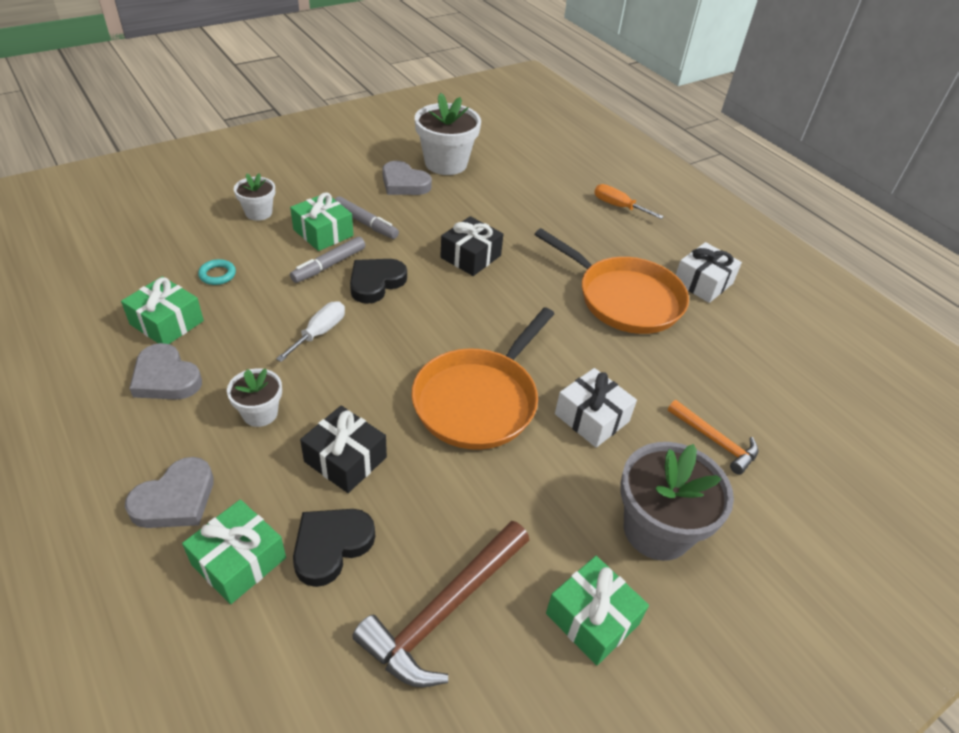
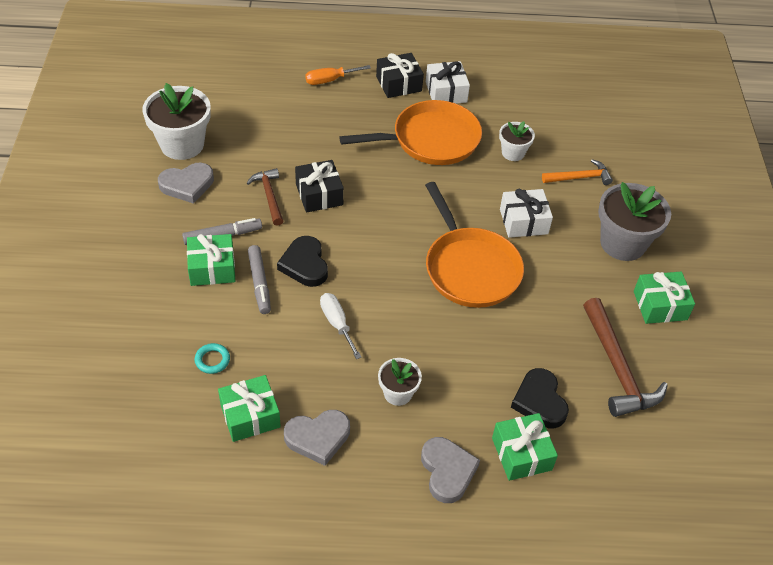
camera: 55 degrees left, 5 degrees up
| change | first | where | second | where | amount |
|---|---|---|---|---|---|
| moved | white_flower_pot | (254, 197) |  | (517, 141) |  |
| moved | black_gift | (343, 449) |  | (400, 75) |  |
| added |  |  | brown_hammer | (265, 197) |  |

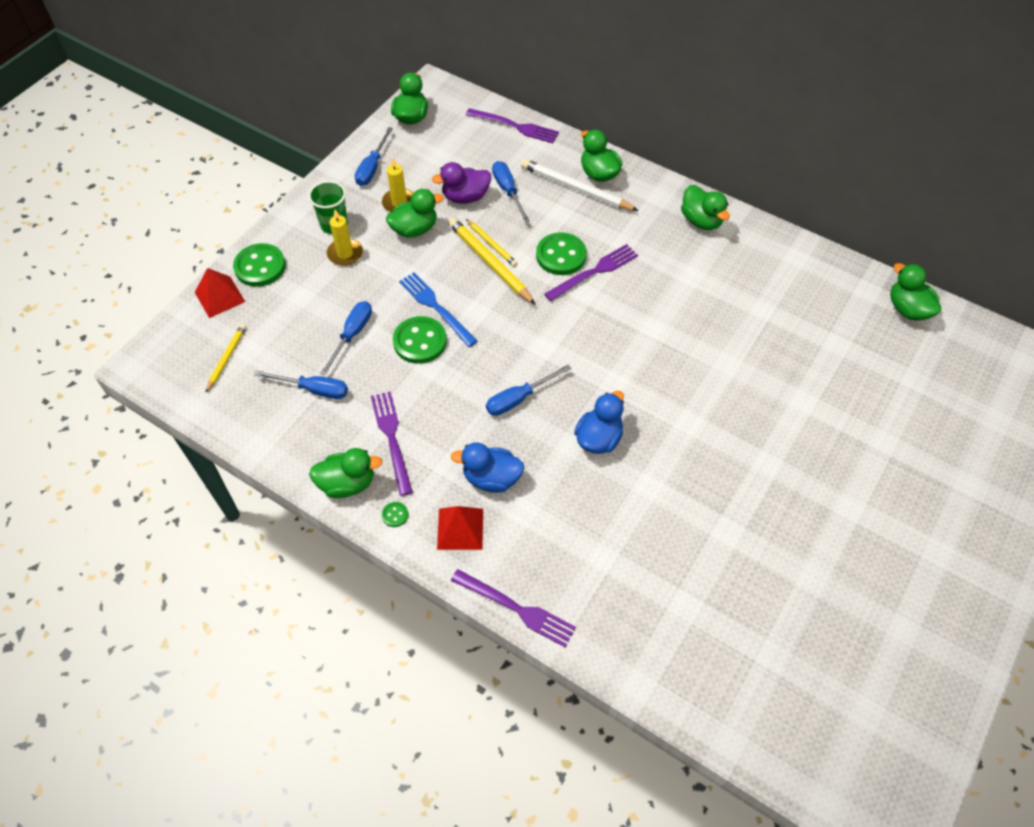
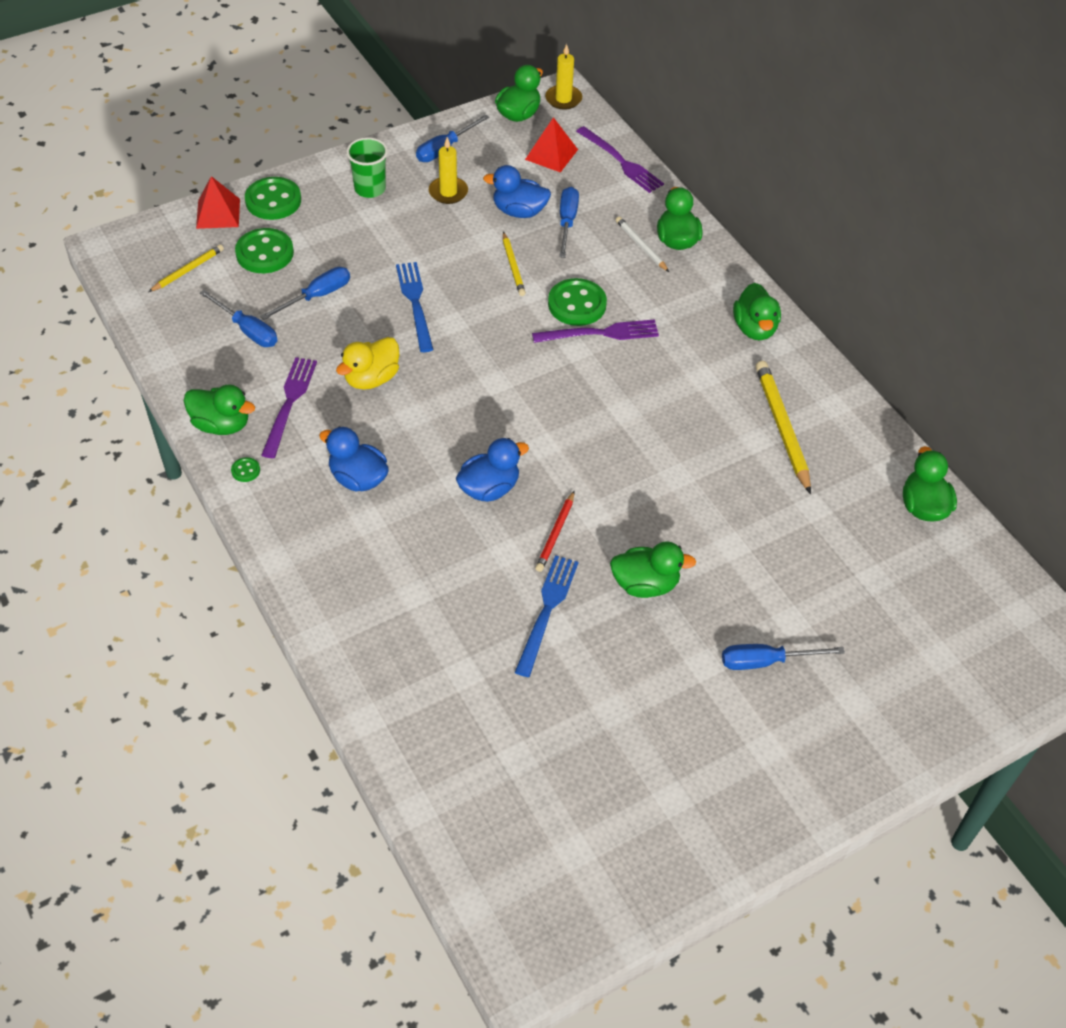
camera: 25 degrees right, 5 degrees down
| change | first | where | second | where | amount |
|---|---|---|---|---|---|
| moved | yellow_candle | (345, 238) |  | (563, 77) |  |
| moved | green_duck | (415, 213) |  | (653, 569) |  |
| moved | green_button | (420, 340) |  | (264, 250) |  |
| recoloured | purple_duck | (461, 183) | blue_duck | (517, 191) |  |
| moved | red_pyramid | (460, 528) |  | (551, 145) |  |
| moved | yellow_pencil | (492, 261) |  | (783, 427) |  |
| removed | purple_fork | (513, 608) |  |  |  |
| moved | blue_screwdriver | (528, 390) |  | (783, 657) |  |
| resized | white_pencil | (580, 185) |  | (642, 244) | x0.58 |
| added |  |  | yellow_duck | (367, 363) |  |
| added |  |  | blue_fork | (547, 616) |  |
| added |  |  | red_pencil | (554, 531) |  |

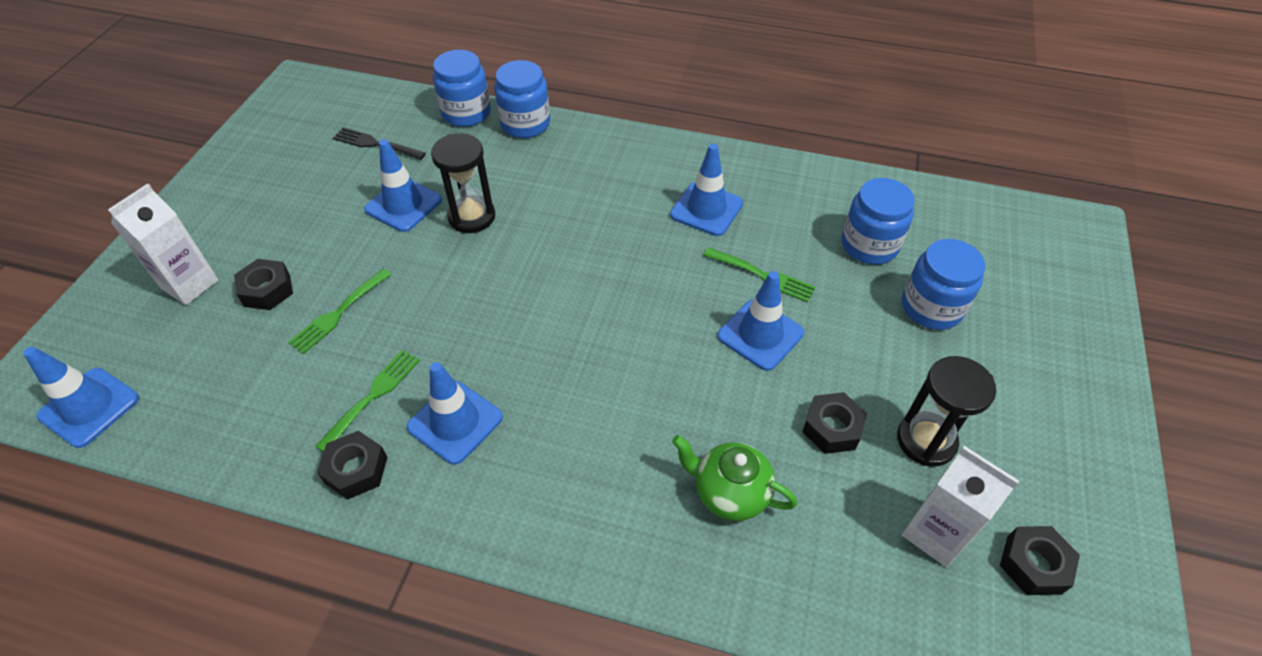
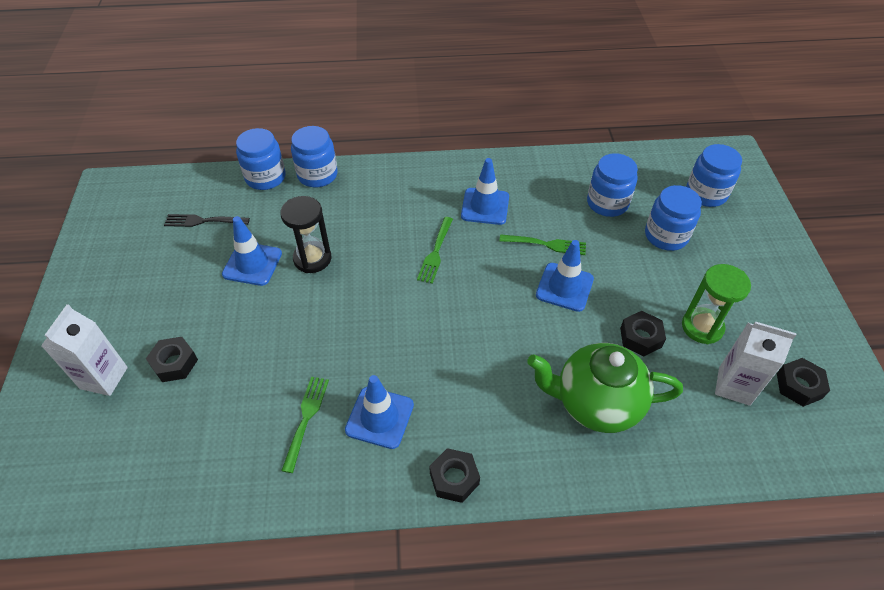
camera: 20 degrees left, 0 degrees up
| change | first | where | second | where | amount |
|---|---|---|---|---|---|
| removed | blue_traffic_cone | (81, 397) |  |  |  |
| moved | green_fork | (340, 311) |  | (435, 250) |  |
| moved | black_nut | (352, 465) |  | (454, 475) |  |
| resized | green_teapot | (734, 478) |  | (605, 388) | x1.59 |
| recoloured | black_hourglass | (946, 411) | green_hourglass | (716, 304) |  |
| added |  |  | blue_jar | (714, 175) |  |

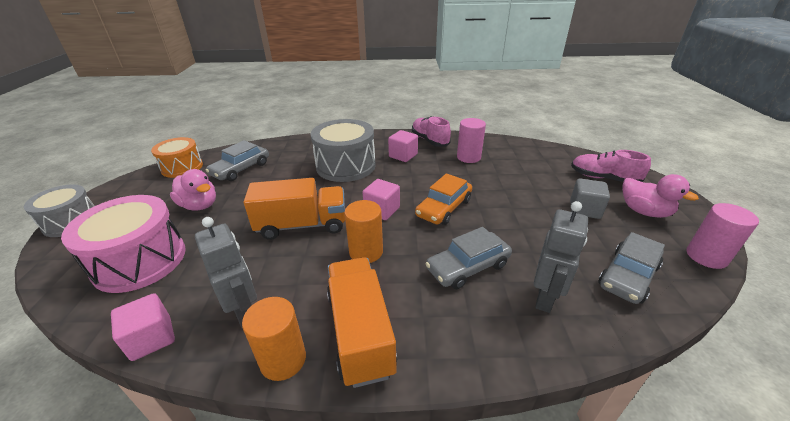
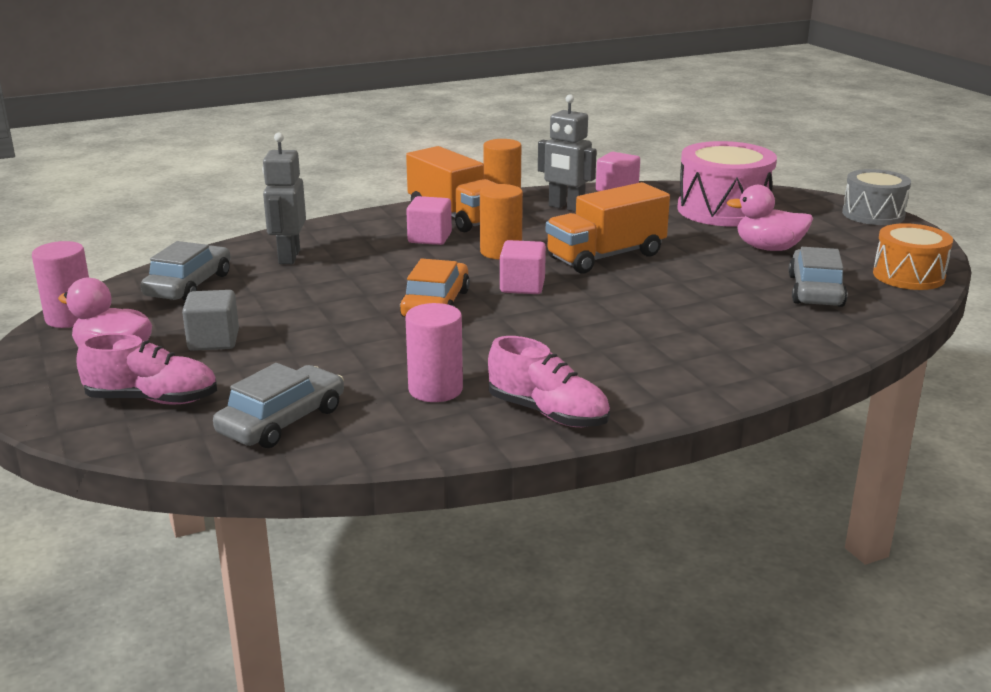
camera: 155 degrees right, 10 degrees down
| change | first | where | second | where | amount |
|---|---|---|---|---|---|
| removed | grey_drum | (343, 150) |  |  |  |
| moved | pink_cube | (403, 146) |  | (429, 220) |  |
| moved | grey_car | (468, 258) |  | (278, 405) |  |

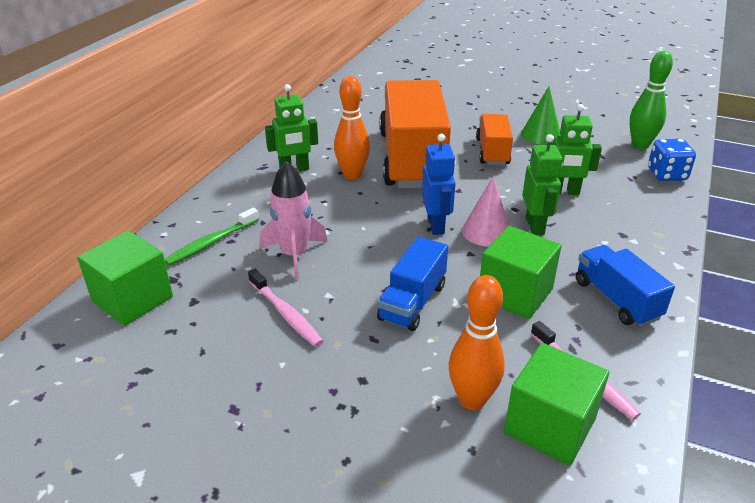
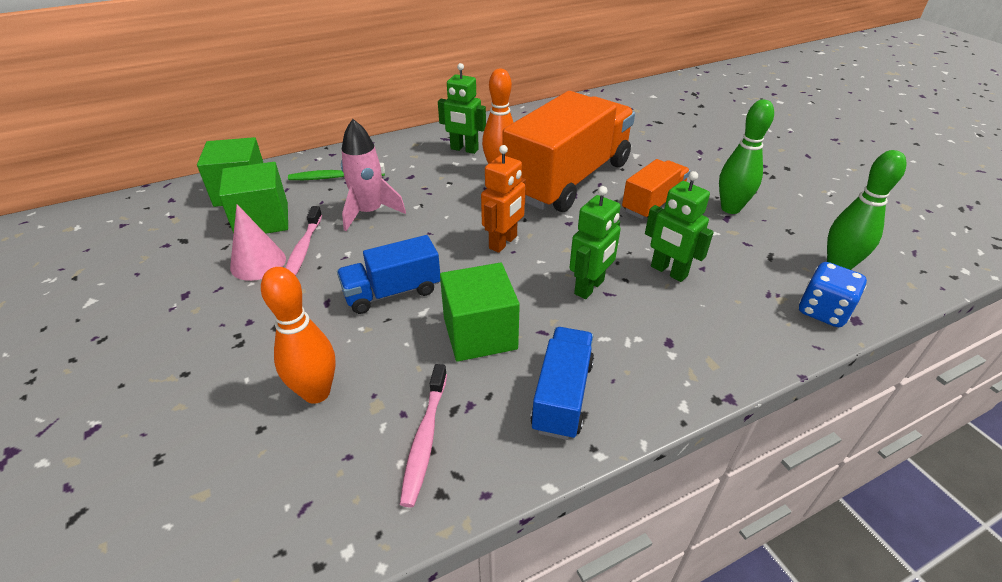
camera: 40 degrees right, 5 degrees up
| change | first | where | second | where | amount |
|---|---|---|---|---|---|
| recoloured | blue_robot | (439, 184) | orange_robot | (503, 199) |  |
| moved | pink_cone | (485, 211) |  | (258, 242) |  |
| moved | green_cube | (556, 404) |  | (253, 198) |  |
| replaced | green_cone | (541, 115) | green_bowling_pin | (746, 157) |  |

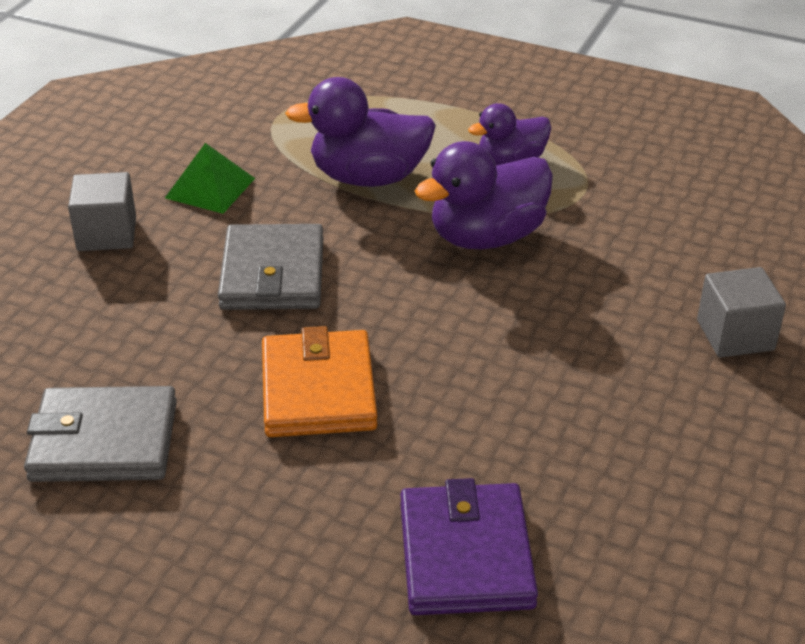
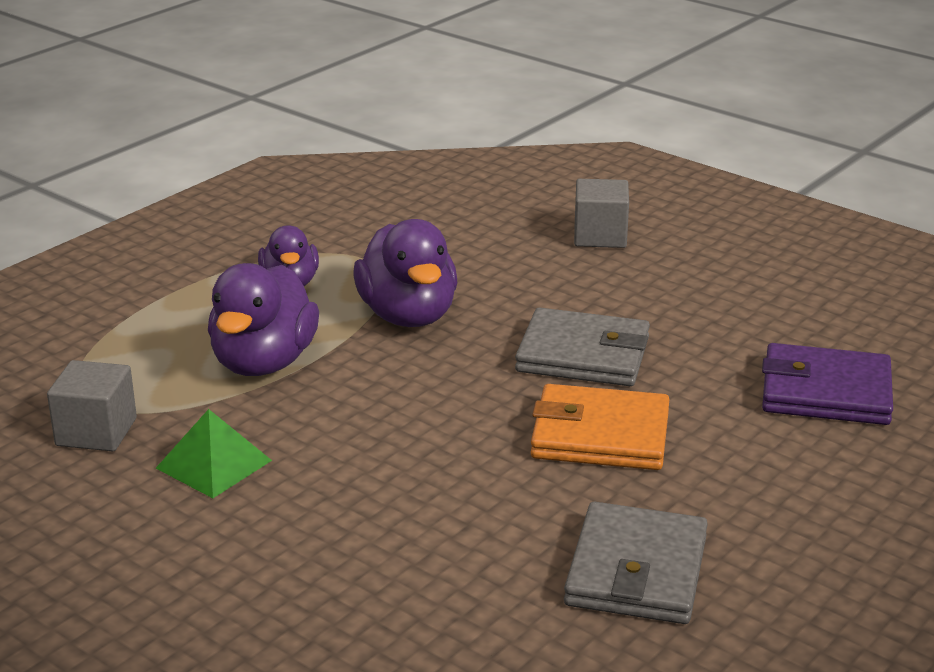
camera: 75 degrees left, 10 degrees down
| change | first | where | second | where | amount |
|---|---|---|---|---|---|
| moved | grey_cube | (102, 211) |  | (92, 405) |  |
| moved | grey_wallet | (270, 267) |  | (582, 346) |  |

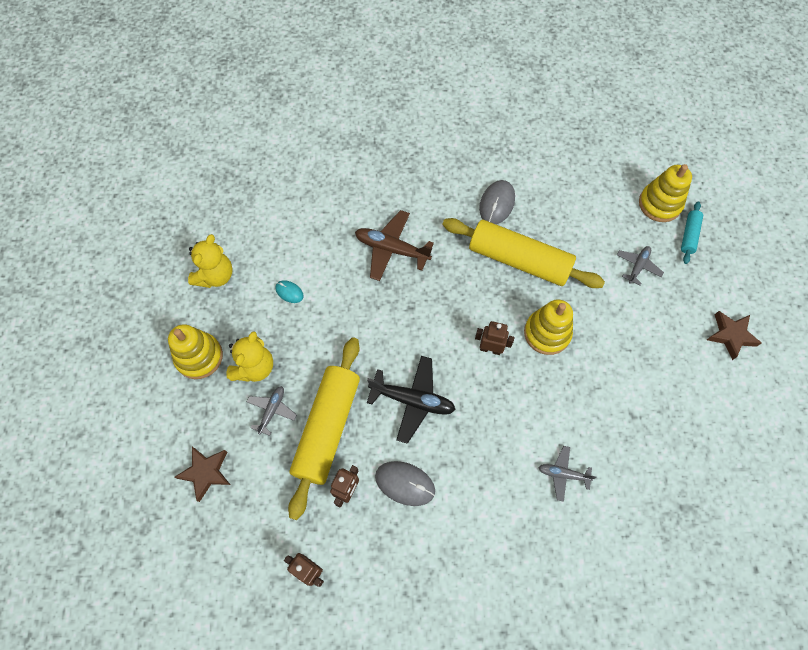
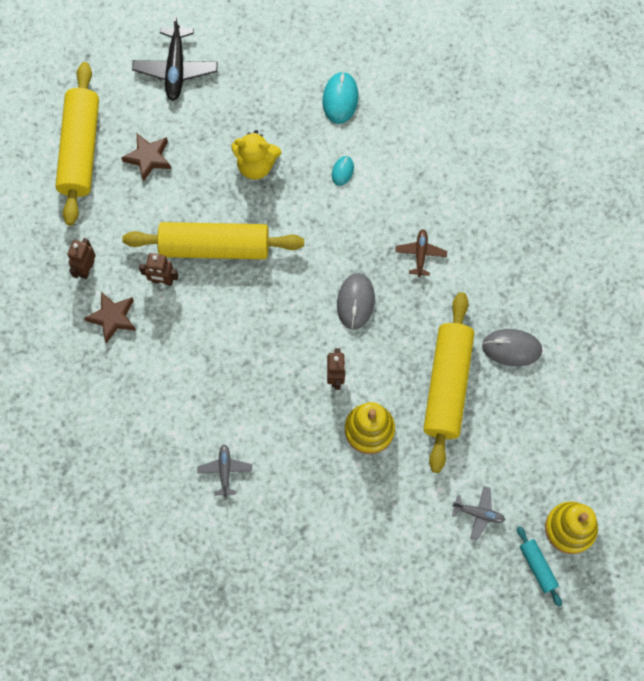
camera: 75 degrees right, 5 degrees up
| change | first | where | second | where | amount |
|---|---|---|---|---|---|
| removed | yellow_stacking_toy | (195, 351) |  |  |  |
| replaced | yellow_teddy_bear | (210, 261) | turquoise_mouse | (340, 97) |  |
| removed | grey_plane | (272, 411) |  |  |  |
| resized | brown_plane | (394, 245) |  | (421, 253) | x0.58 |
| moved | black_plane | (411, 400) |  | (175, 58) |  |
| moved | grey_mouse | (405, 483) |  | (356, 301) |  |
| turned | turquoise_rolling_pin | (692, 232) |  | (539, 566) | 60 degrees clockwise |
| moved | brown_star | (734, 335) |  | (110, 318) |  |
| added |  |  | yellow_rolling_pin | (77, 144) |  |

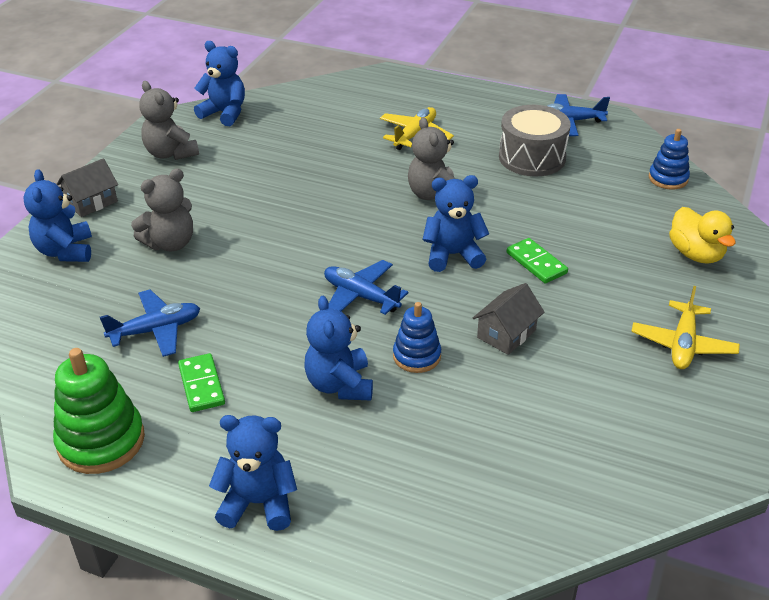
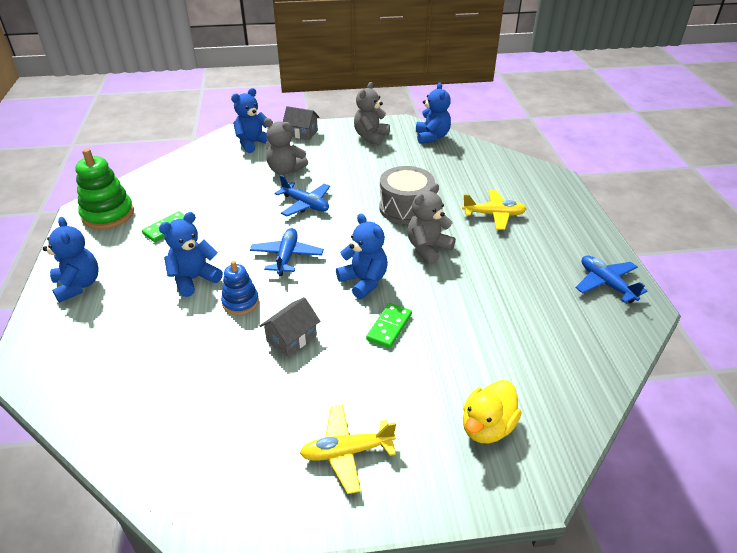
camera: 60 degrees right, 0 degrees up
| change | first | where | second | where | amount |
|---|---|---|---|---|---|
| moved | blue_plane | (150, 323) |  | (302, 195) |  |
| turned | grey_house | (508, 319) |  | (290, 327) | 60 degrees counterclockwise |
| moved | grey_drum | (535, 140) |  | (407, 195) |  |
| removed | blue_stacking_toy | (669, 159) |  |  |  |

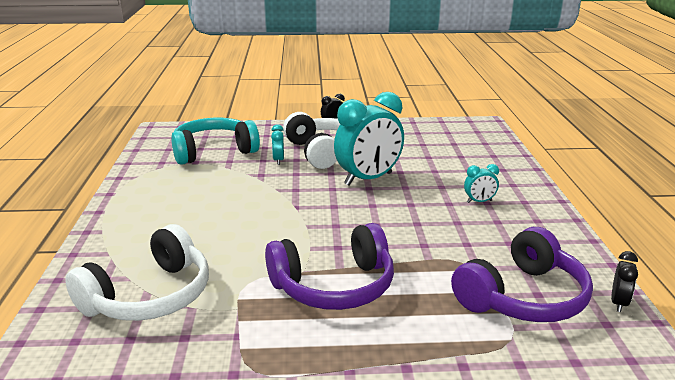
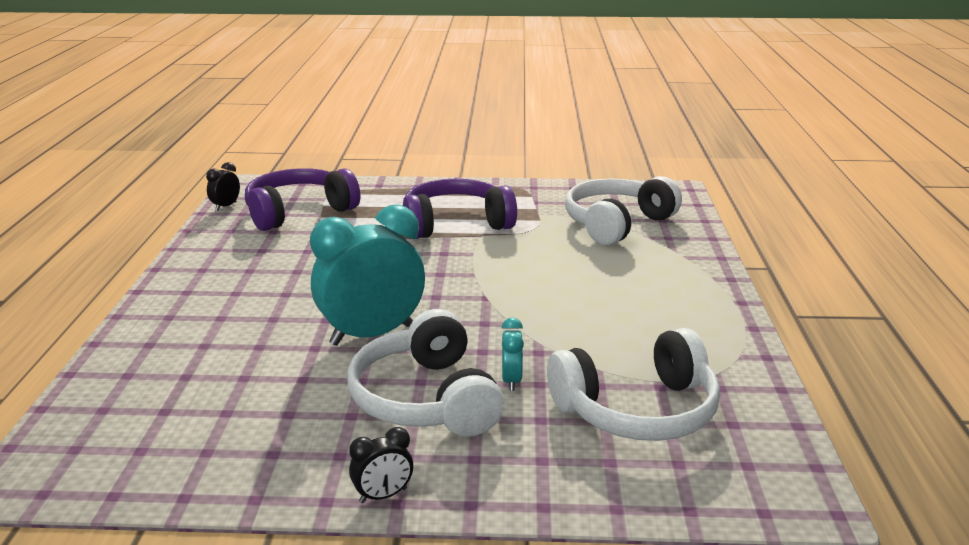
camera: 175 degrees left, 0 degrees up
| change | first | where | second | where | amount |
|---|---|---|---|---|---|
| recoloured | turquoise_headphones | (215, 141) | white_headphones | (633, 384) |  |
| removed | turquoise_clock | (481, 183) |  |  |  |

